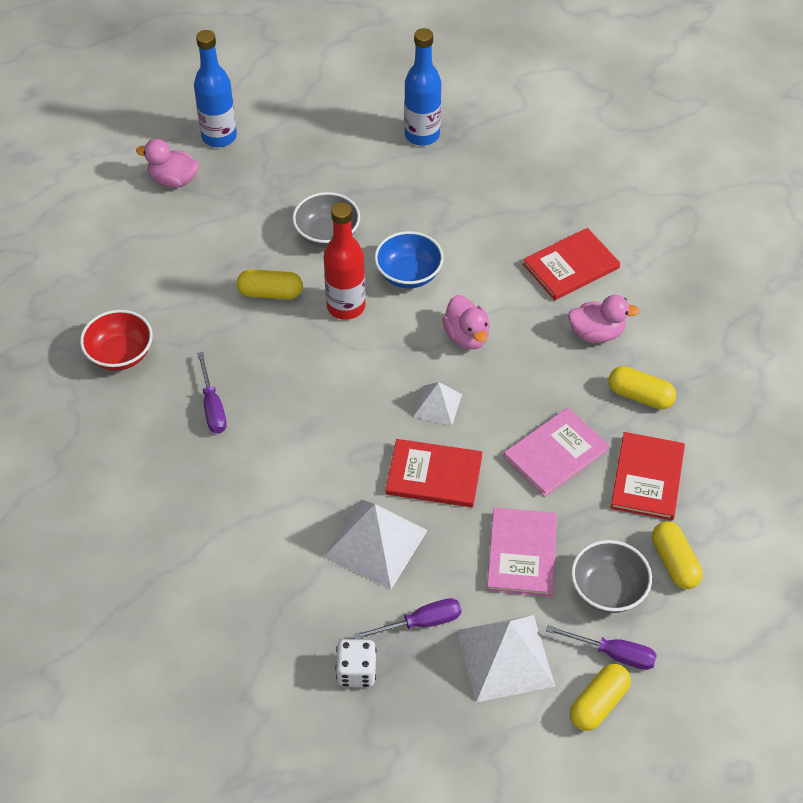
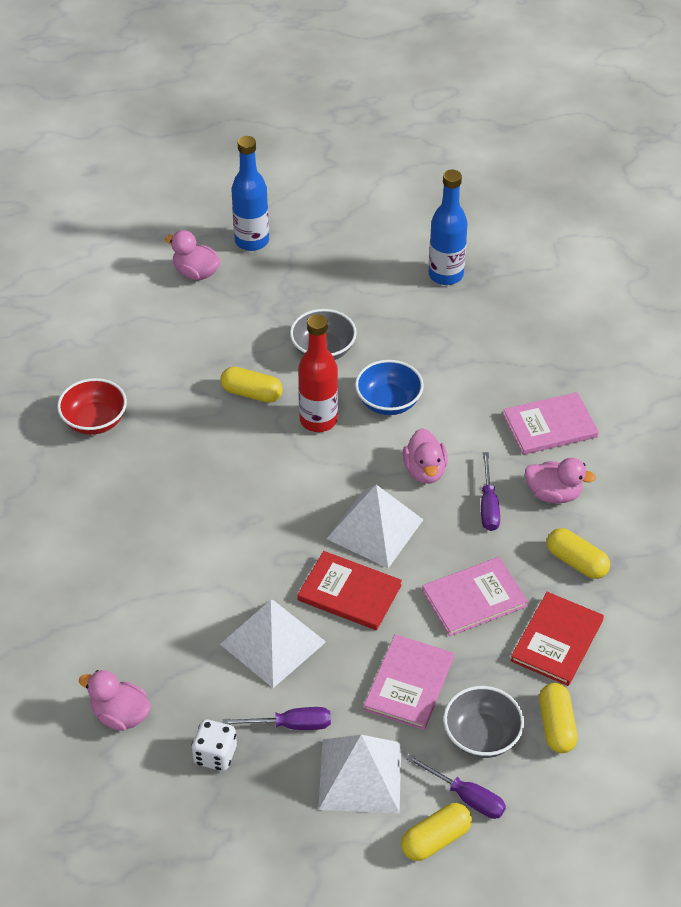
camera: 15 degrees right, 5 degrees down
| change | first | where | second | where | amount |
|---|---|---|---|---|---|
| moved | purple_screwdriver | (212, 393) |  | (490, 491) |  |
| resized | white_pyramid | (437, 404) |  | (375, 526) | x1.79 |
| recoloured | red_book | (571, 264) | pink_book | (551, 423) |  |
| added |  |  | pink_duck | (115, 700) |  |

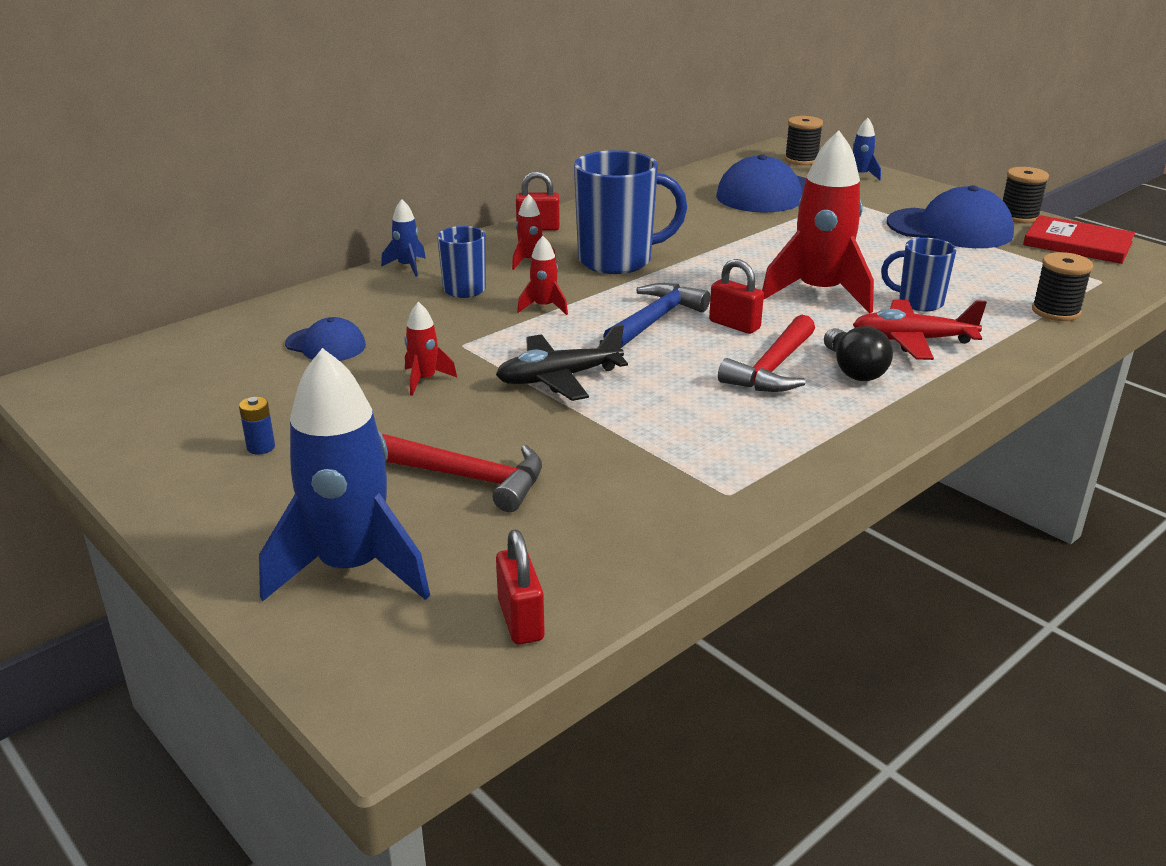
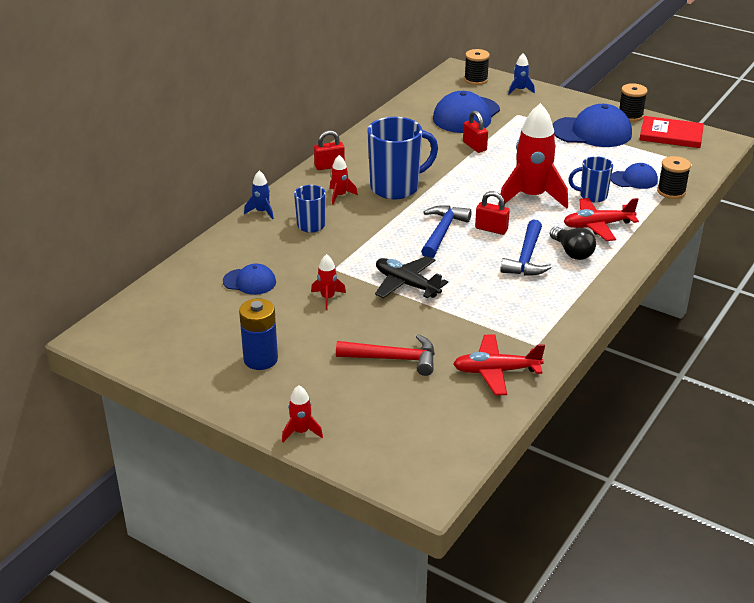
camera: 15 degrees left, 5 degrees up
| change | first | where | second | where | amount |
|---|---|---|---|---|---|
| resized | blue_battery | (257, 426) |  | (258, 334) | x2.08 |
| removed | blue_rocket | (344, 475) |  |  |  |
| turned | black_plane | (562, 362) |  | (411, 277) | 75 degrees clockwise |
| moved | red_padlock | (520, 587) |  | (475, 131) |  |
| moved | red_rocket | (542, 275) |  | (302, 413) |  |
| recoloured | red_hammer | (766, 353) | blue_hammer | (526, 247) |  |
| added |  |  | red_plane | (499, 364) |  |
| added |  |  | blue_cap | (634, 176) |  |

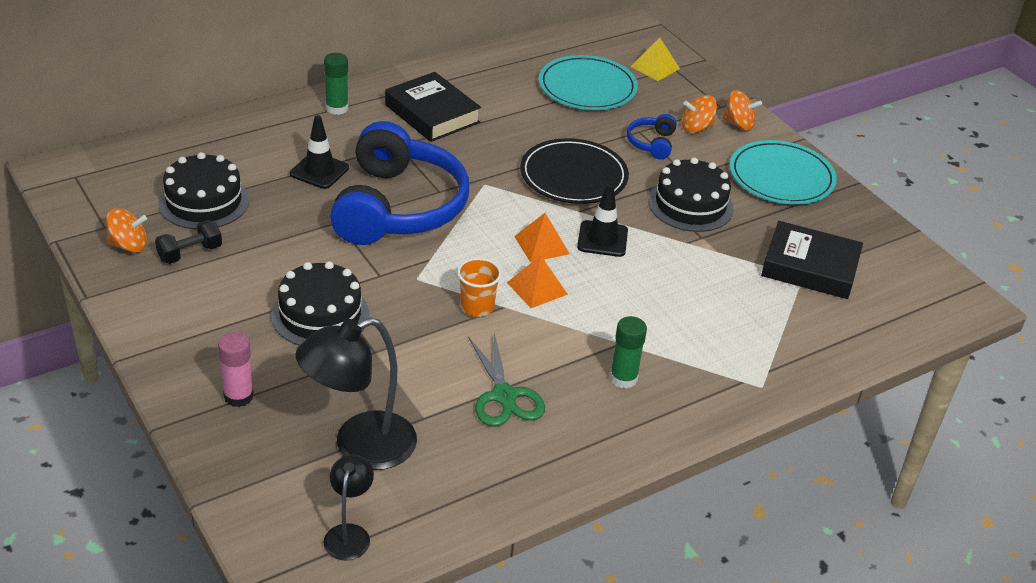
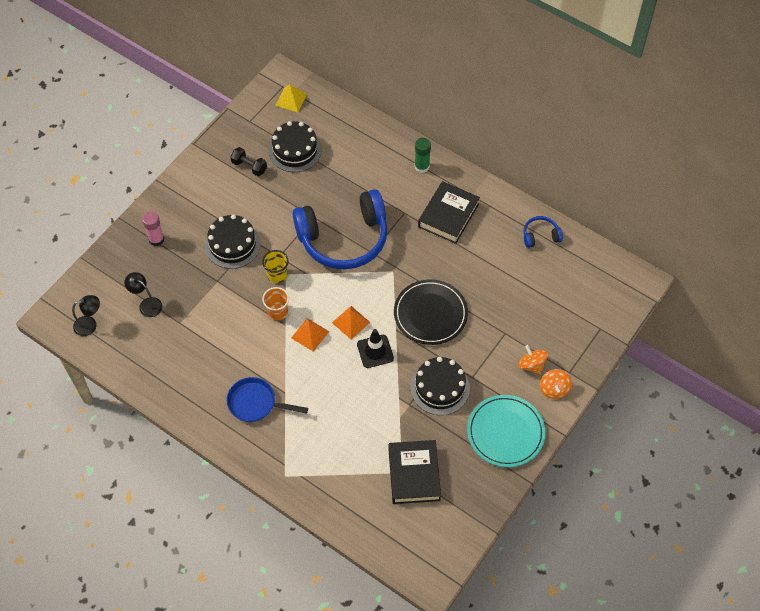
camera: 70 degrees right, 20 degrees up
| change | first | where | second | where | amount |
|---|---|---|---|---|---|
| removed | orange_spinning_top | (126, 230) |  |  |  |
| removed | black_traffic_cone | (319, 152) |  |  |  |
| resized | black_lamp | (356, 393) |  | (143, 294) | x0.54 |
| removed | green_scissors | (506, 380) |  |  |  |
| removed | turquoise_plate | (588, 82) |  |  |  |
| replaced | green_glue_stick | (628, 352) | blue_pan | (267, 399) |  |
| moved | blue_headphones | (652, 136) |  | (543, 232) |  |
| moved | yellow_pyramid | (655, 59) |  | (291, 98) |  |
| added |  |  | yellow_cup | (275, 266) |  |

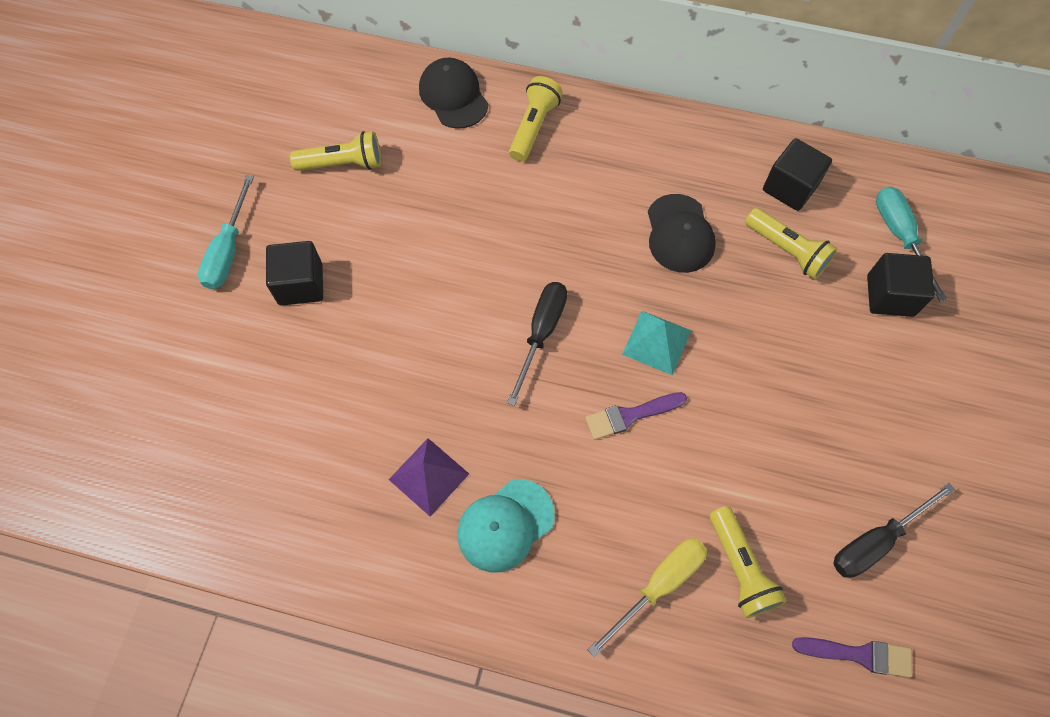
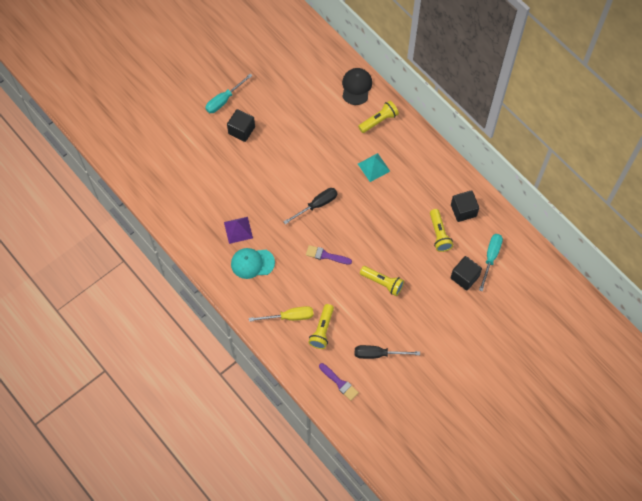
camera: 35 degrees right, 0 degrees up
| change | first | where | second | where | amount |
|---|---|---|---|---|---|
| moved | yellow_flashlight | (335, 151) |  | (382, 281) |  |
| moved | turquoise_pyramid | (656, 343) |  | (374, 167) |  |
| removed | black_cap | (682, 233) |  |  |  |

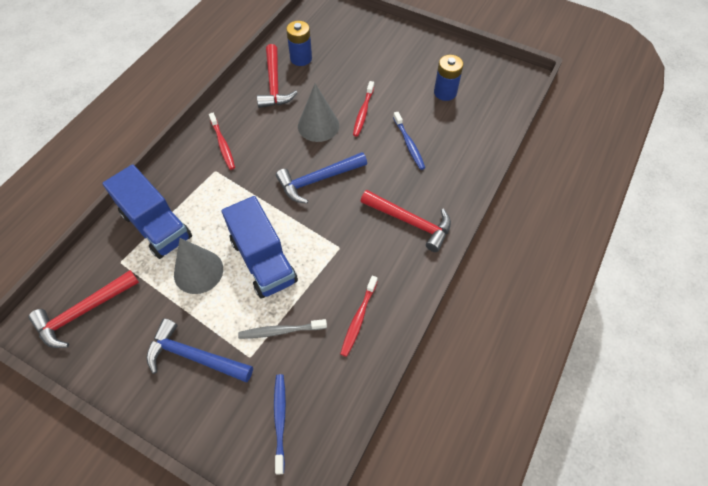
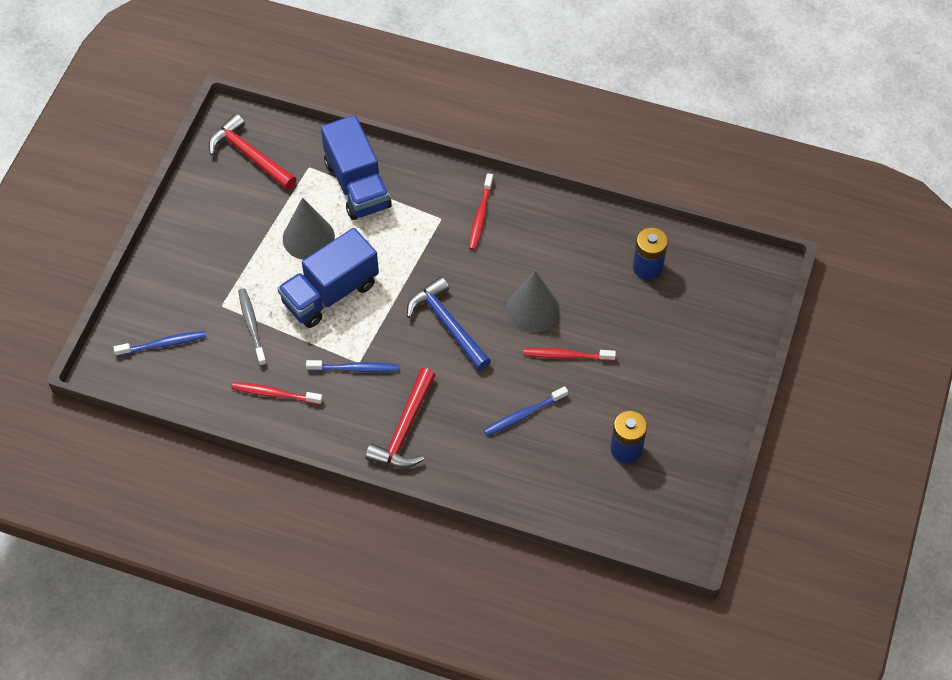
camera: 80 degrees right, 0 degrees up
| change | first | where | second | where | amount |
|---|---|---|---|---|---|
| turned | blue_truck | (147, 211) |  | (356, 167) | 60 degrees counterclockwise |
| removed | blue_hammer | (199, 350) |  |  |  |
| turned | red_toothbrush | (222, 141) |  | (481, 211) | 45 degrees counterclockwise |
| removed | red_hammer | (277, 76) |  |  |  |
| added |  |  | blue_toothbrush | (352, 366) |  |

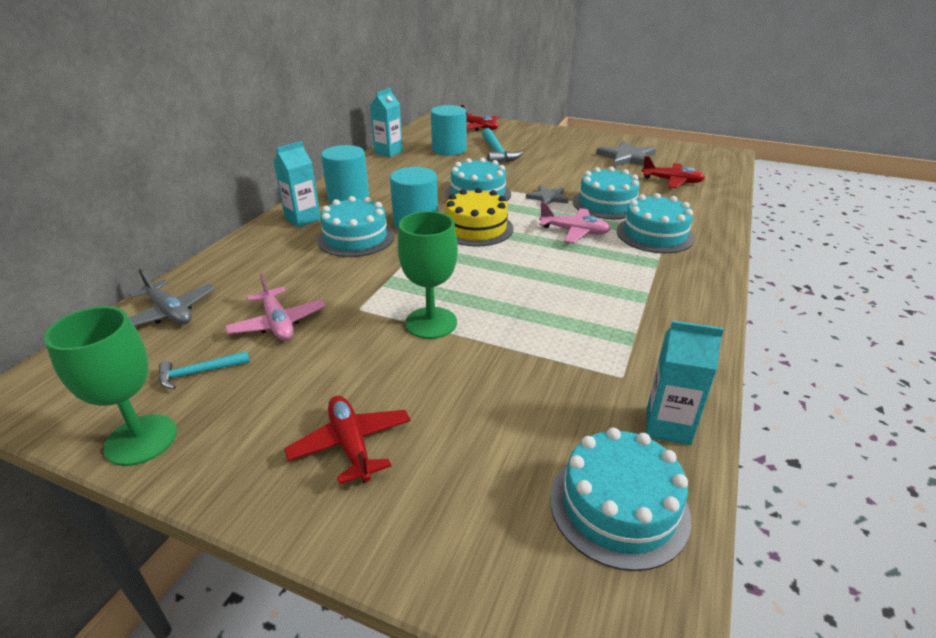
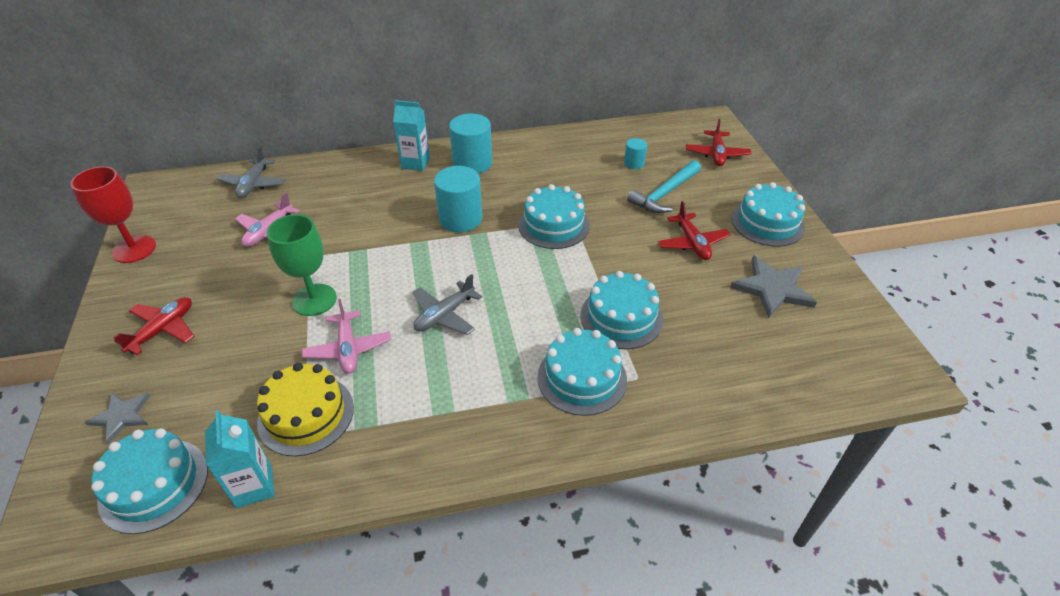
camera: 55 degrees right, 10 degrees up
| change | first | where | second | where | amount |
|---|---|---|---|---|---|
| recoloured | green_goblet | (110, 386) | red_goblet | (113, 214) |  |
| removed | turquoise_hammer | (204, 370) |  |  |  |
| moved | turquoise_cake | (355, 226) |  | (768, 214) |  |
| removed | turquoise_carton | (386, 122) |  |  |  |
| resized | turquoise_cylinder | (448, 130) |  | (635, 153) | x0.52 |
| moved | yellow_cake | (479, 217) |  | (305, 410) |  |
| moved | grey_star | (547, 195) |  | (117, 418) |  |
| moved | pink_plane | (575, 222) |  | (346, 336) |  |
| moved | red_plane | (673, 172) |  | (694, 230) |  |
| added |  |  | grey_plane | (447, 304) |  |

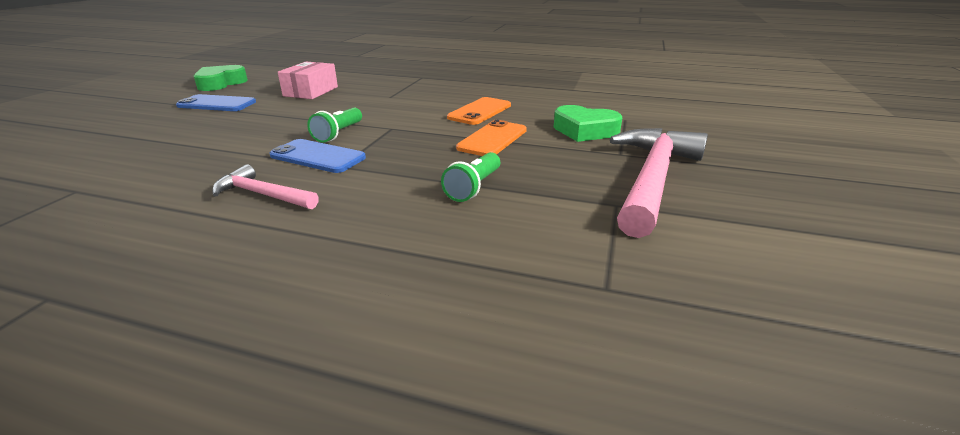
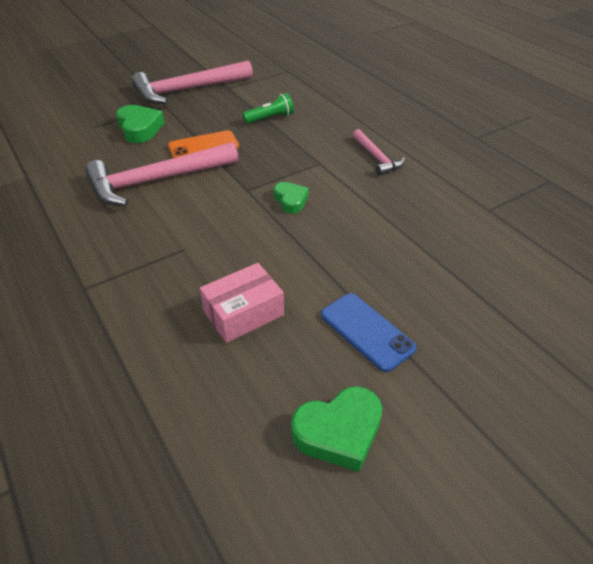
camera: 140 degrees left, 15 degrees up
| change | first | where | second | where | amount |
|---|---|---|---|---|---|
| removed | blue_phone | (317, 156) |  |  |  |
| replaced | green_flashlight | (334, 125) | green_heart | (291, 198) |  |
| replaced | orange_phone | (479, 111) | pink_hammer | (161, 174) |  |

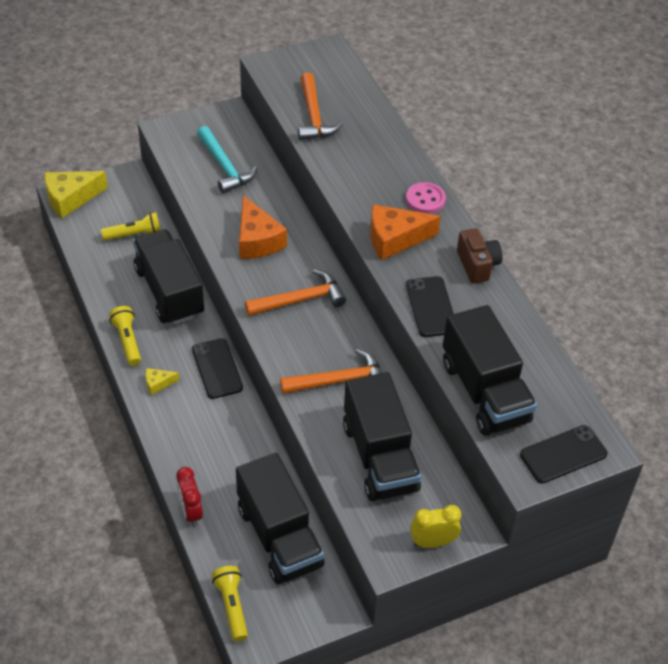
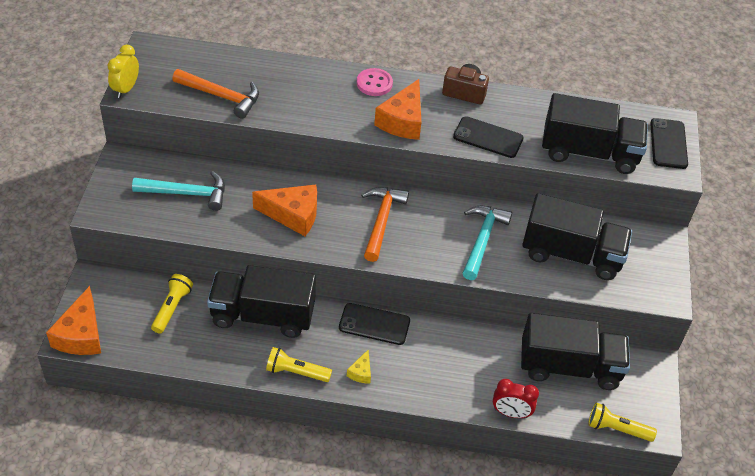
camera: 60 degrees left, 0 degrees up
| change | first | where | second | where | amount |
|---|---|---|---|---|---|
| recoloured | yellow_cheese | (76, 194) | orange_cheese | (73, 320) |  |
| recoloured | orange_hammer | (331, 371) | turquoise_hammer | (487, 243) |  |
| moved | yellow_clock | (435, 526) |  | (123, 71) |  |

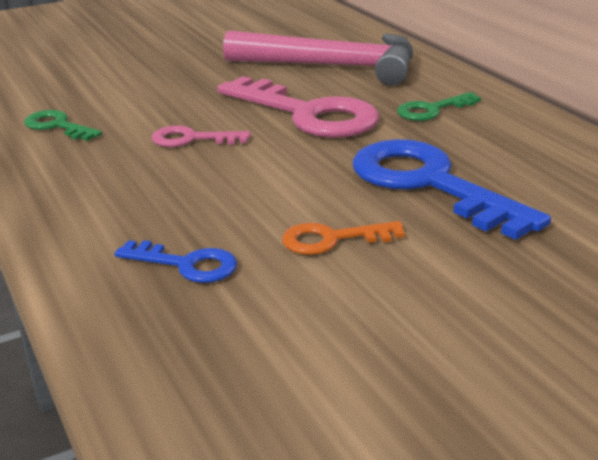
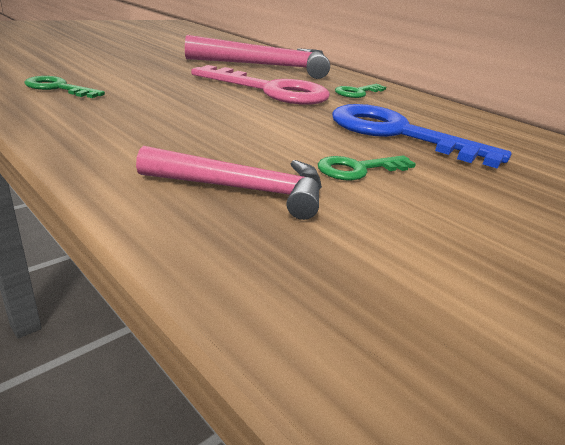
camera: 20 degrees left, 0 degrees up
| change | first | where | second | where | amount |
|---|---|---|---|---|---|
| replaced | blue_key | (175, 261) | pink_hammer | (229, 183) |  |
| removed | pink_key | (201, 136) |  |  |  |
| recoloured | orange_key | (343, 238) | green_key | (367, 168) |  |

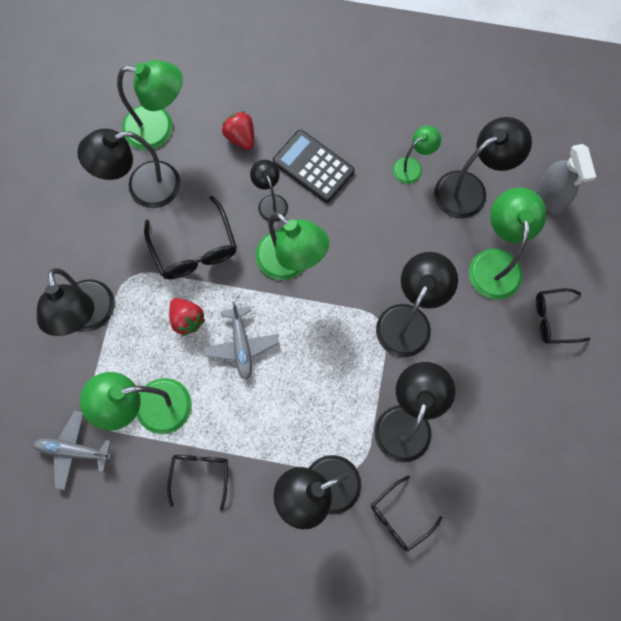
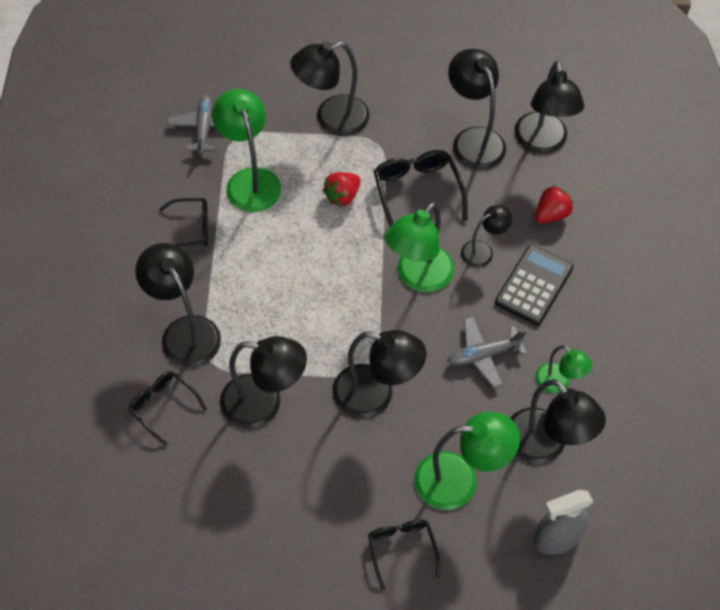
camera: 80 degrees right, 15 degrees down
| change | first | where | second | where | amount |
|---|---|---|---|---|---|
| recoloured | green_lamp | (150, 105) | black_lamp | (549, 107) |  |
| turned | black_glasses | (190, 237) |  | (420, 188) | 105 degrees clockwise |
| moved | grey_plane | (241, 341) |  | (487, 352) |  |

